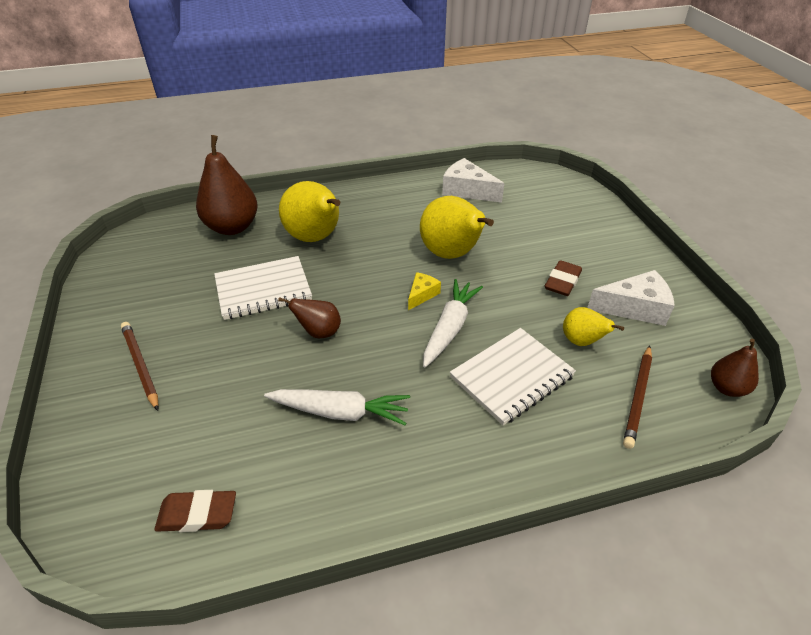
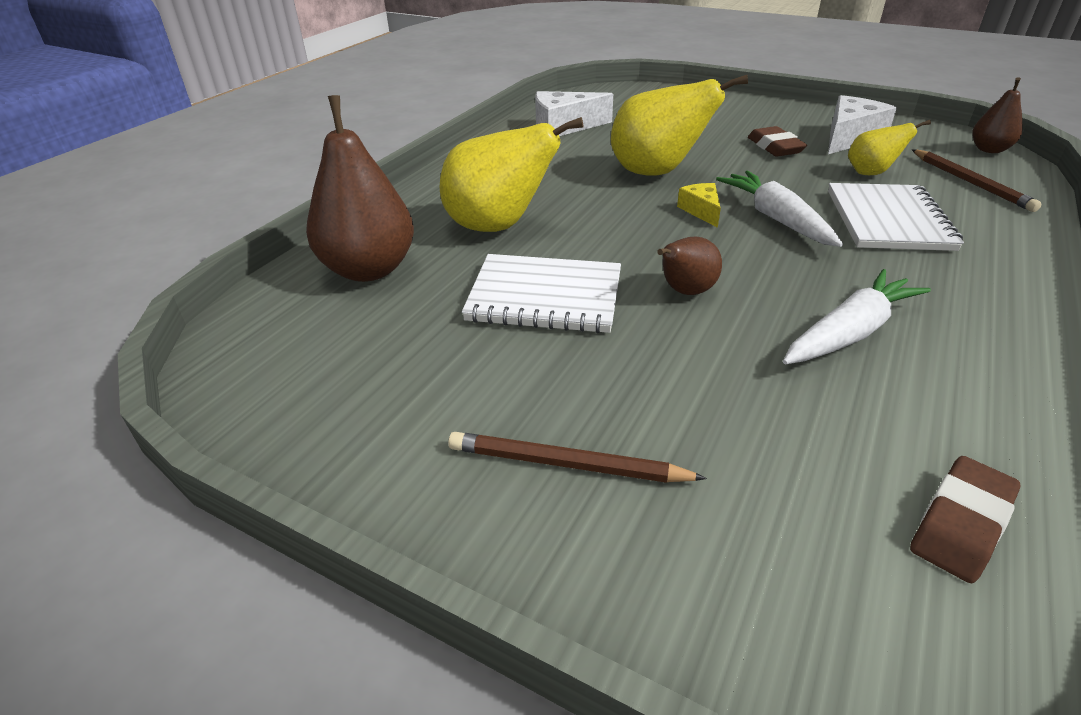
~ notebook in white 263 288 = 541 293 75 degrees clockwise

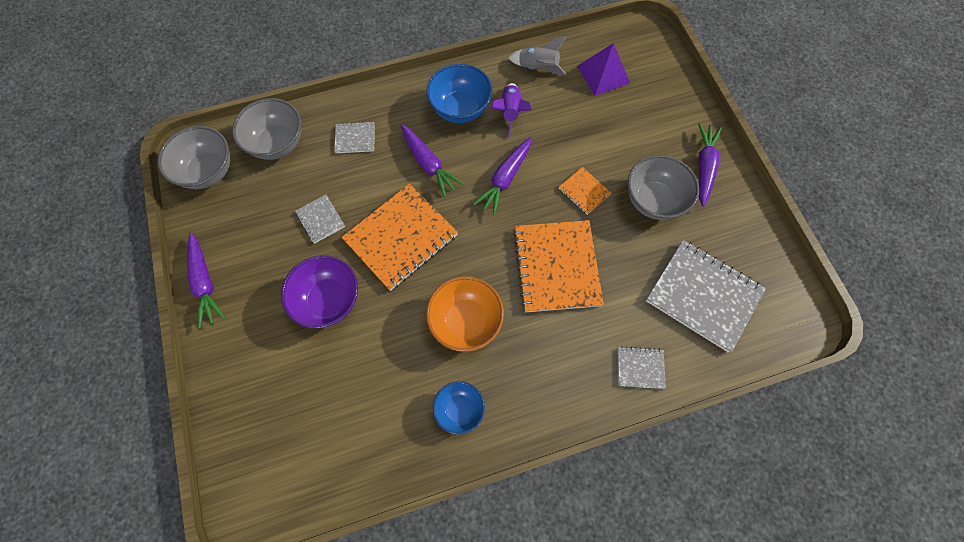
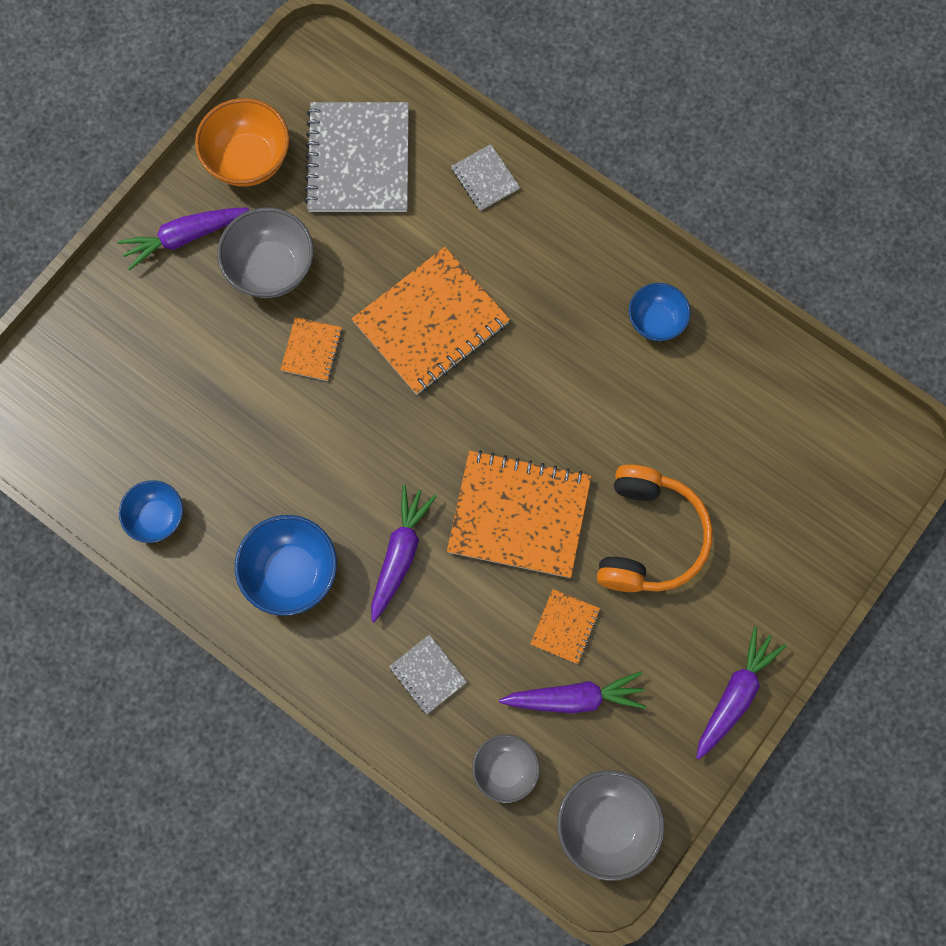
~ rocket in grey 537 56 to bowl in blue 151 511
- pyramid in purple 603 69
- rocket in purple 511 110
~ bowl in grey 266 129 = 506 768 x0.64
~ carrot in purple 502 176 to 572 692
~ notebook in grey 320 219 to notebook in orange 565 626
~ bowl in purple 319 292 to headphones in orange 655 528
~ bowl in orange 465 314 to 242 142

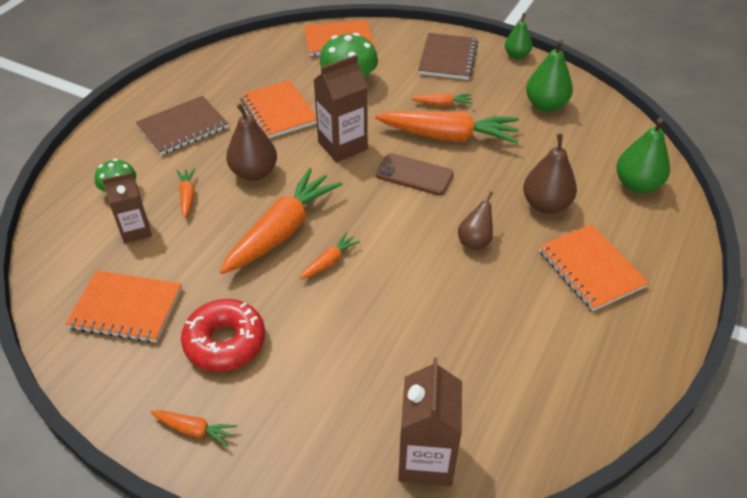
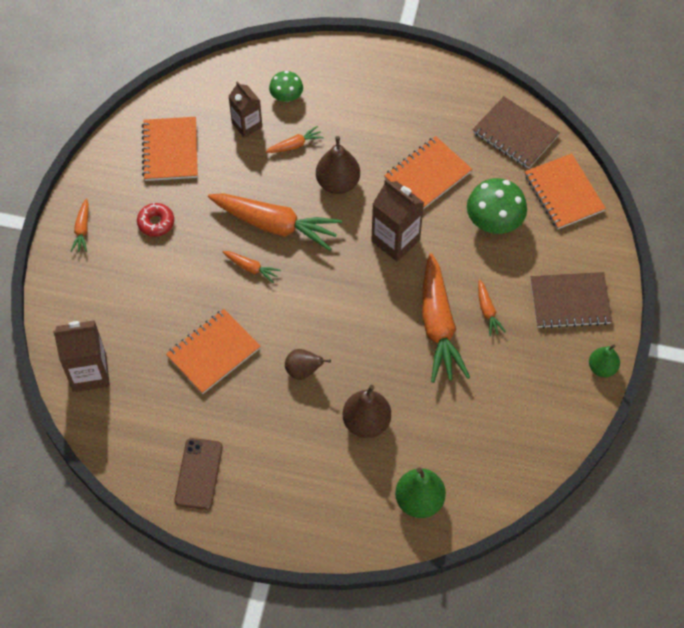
- pear in green 549 76
~ notebook in brown 182 125 to 516 132
~ phone in brown 415 174 to 198 474
~ notebook in orange 594 267 to 213 351
~ donut in red 223 335 = 155 220 x0.61

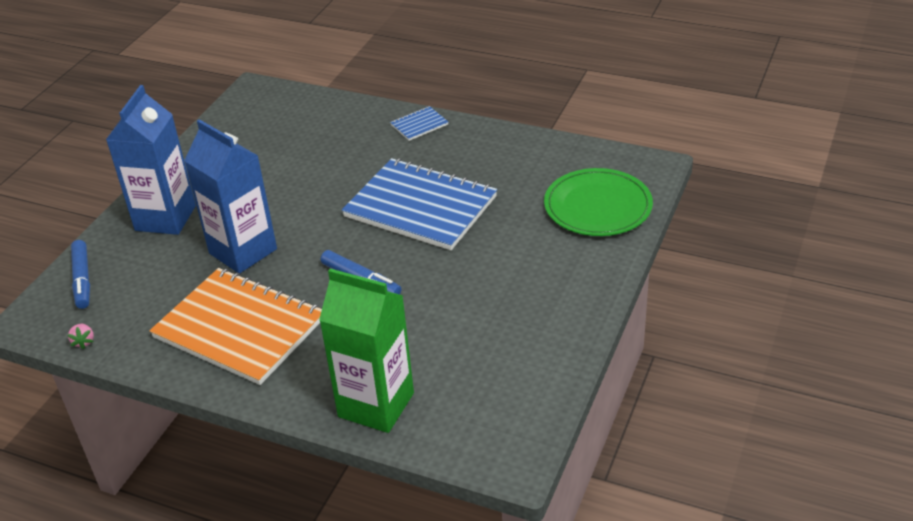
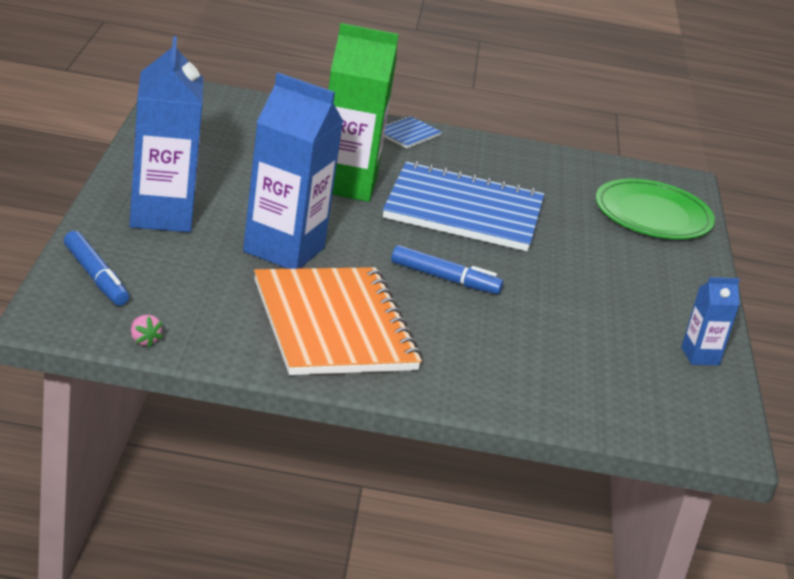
~ notebook in orange 235 326 = 338 321 60 degrees clockwise
~ carton in green 366 351 to 363 112
+ carton in blue 710 321

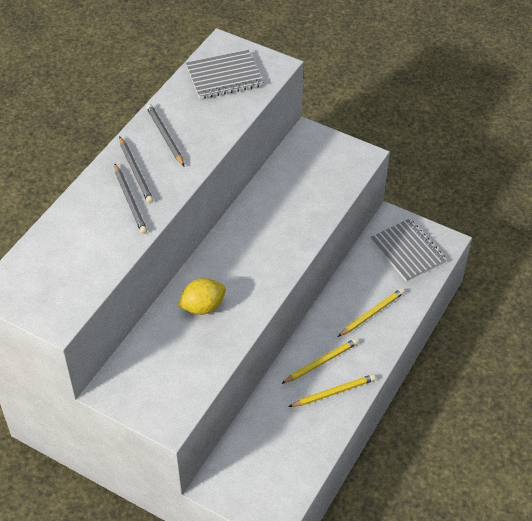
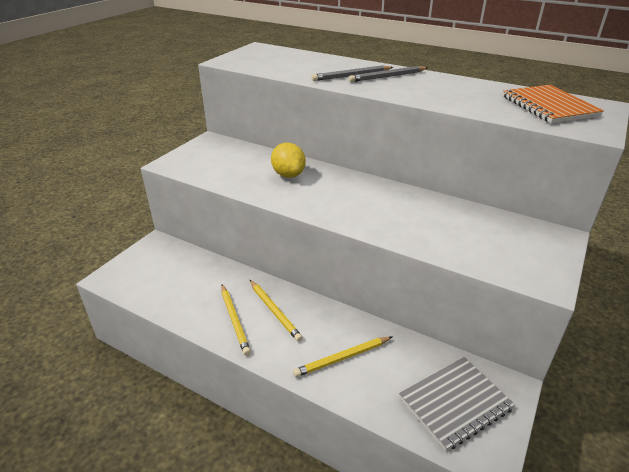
~ notebook in grey 224 74 to notebook in orange 553 104
- pencil in grey 165 135
~ pencil in yellow 371 312 = 342 357 105 degrees clockwise

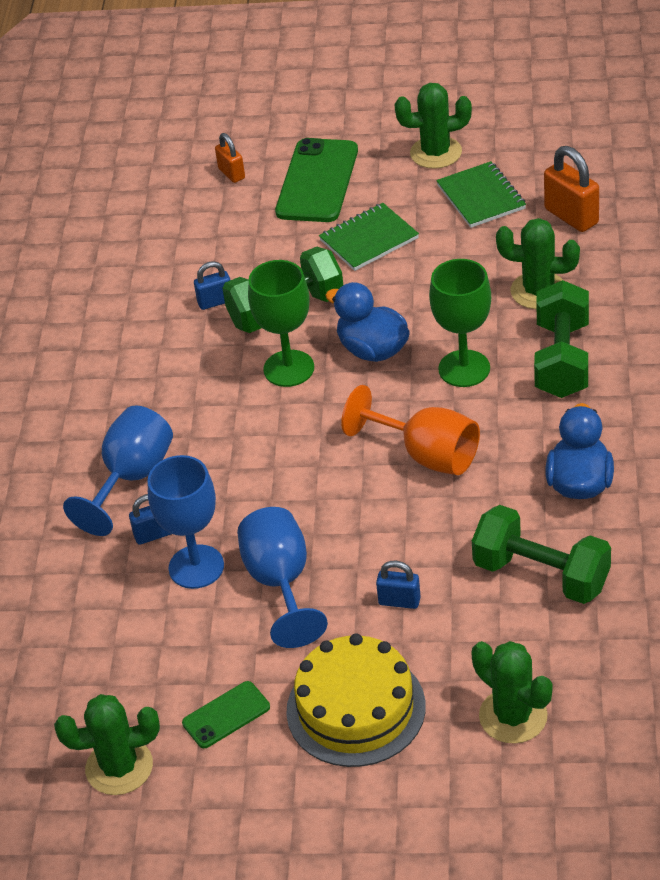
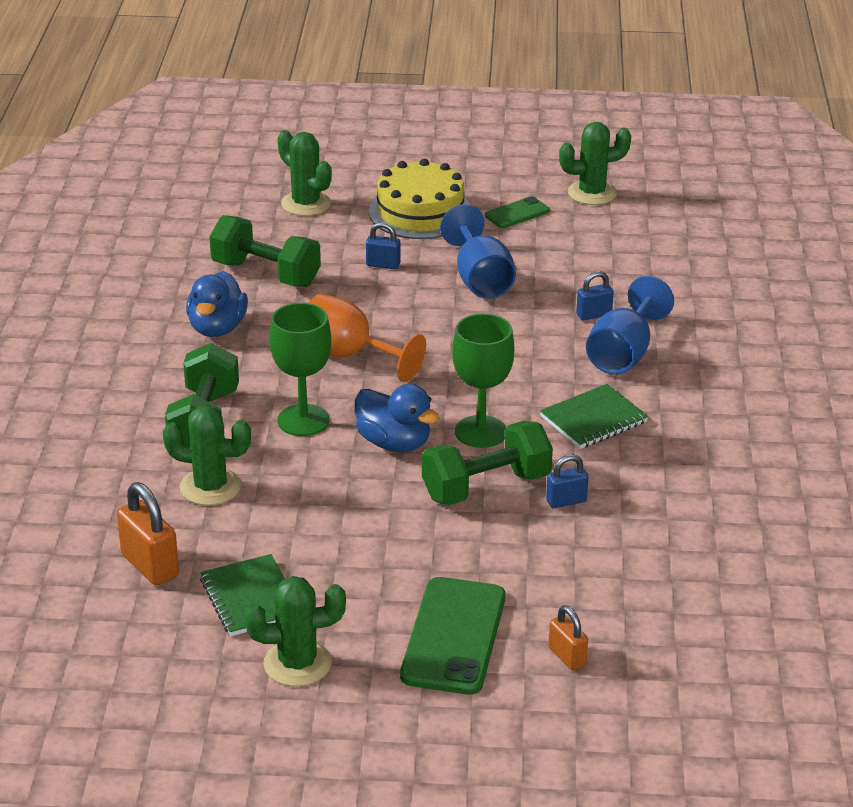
~ notebook in green 369 237 to 594 416
- goblet in blue 186 522

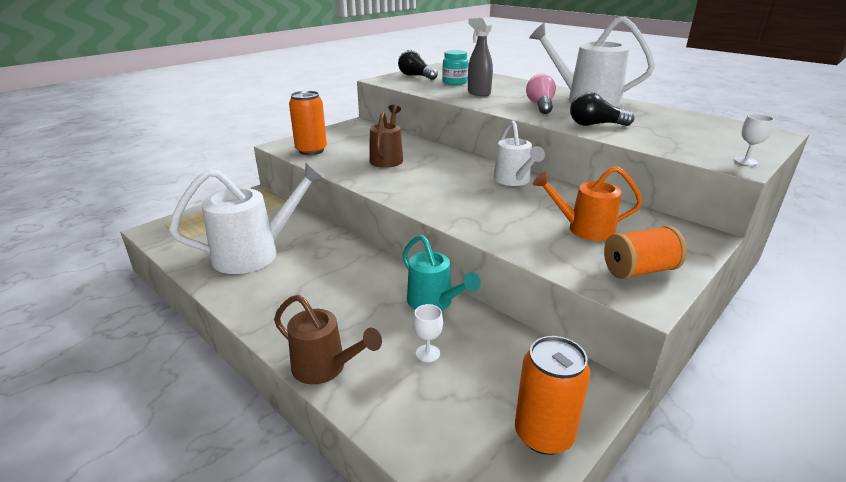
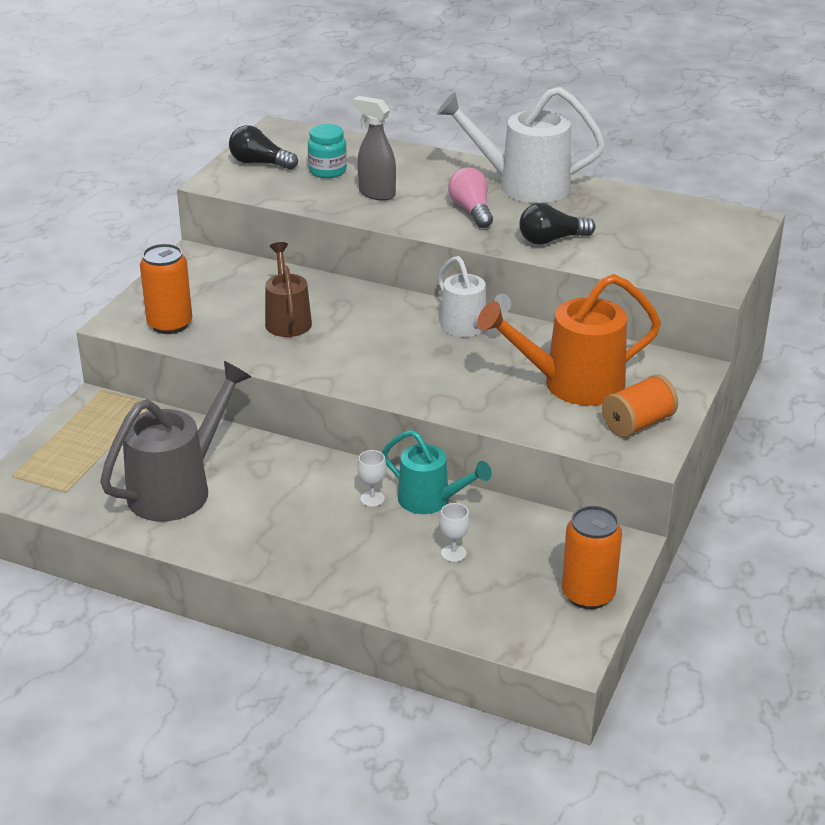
~ goblet in white 754 139 to 371 478
~ watering can in white 246 218 to watering can in grey 175 441
~ watering can in orange 588 203 = 569 340 x1.59
- watering can in brown 328 339

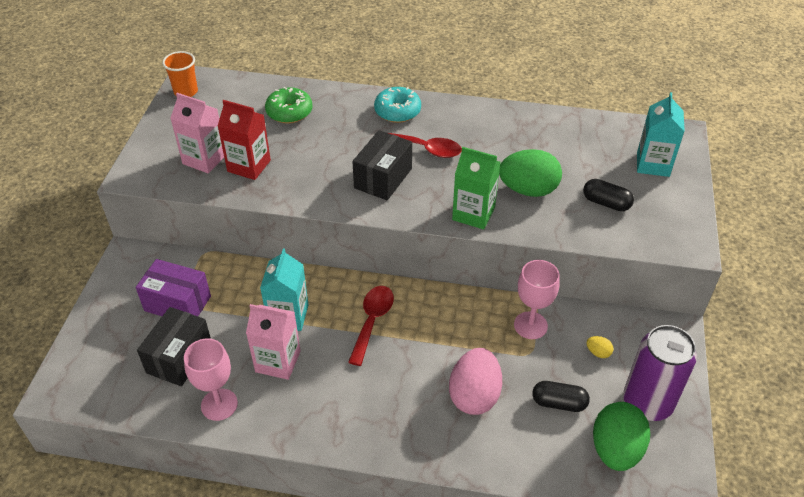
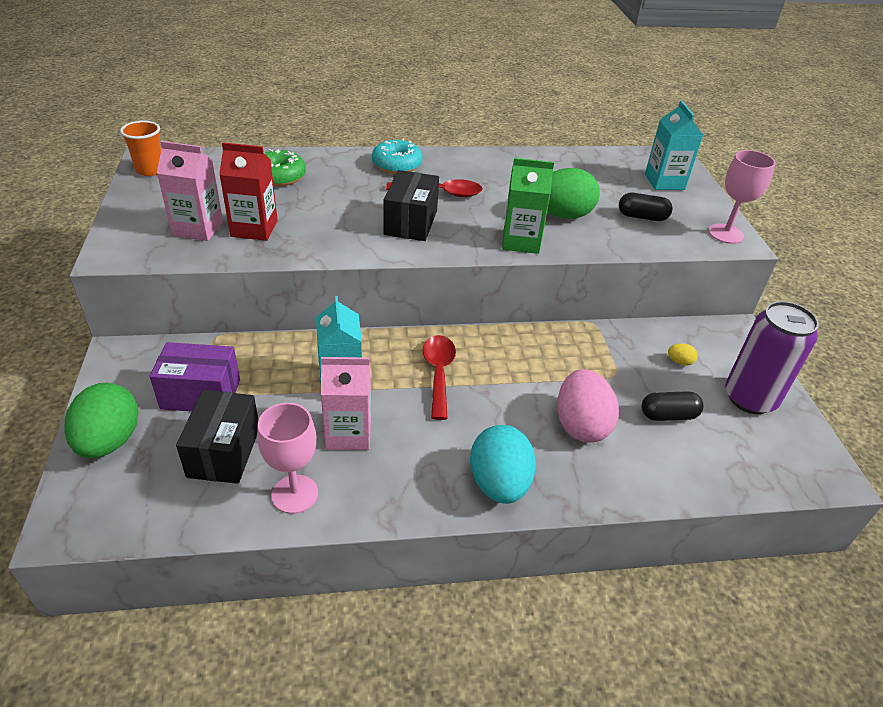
~ goblet in pink 537 299 to 742 197
~ egg in green 621 436 to 101 420
+ egg in turquoise 503 464

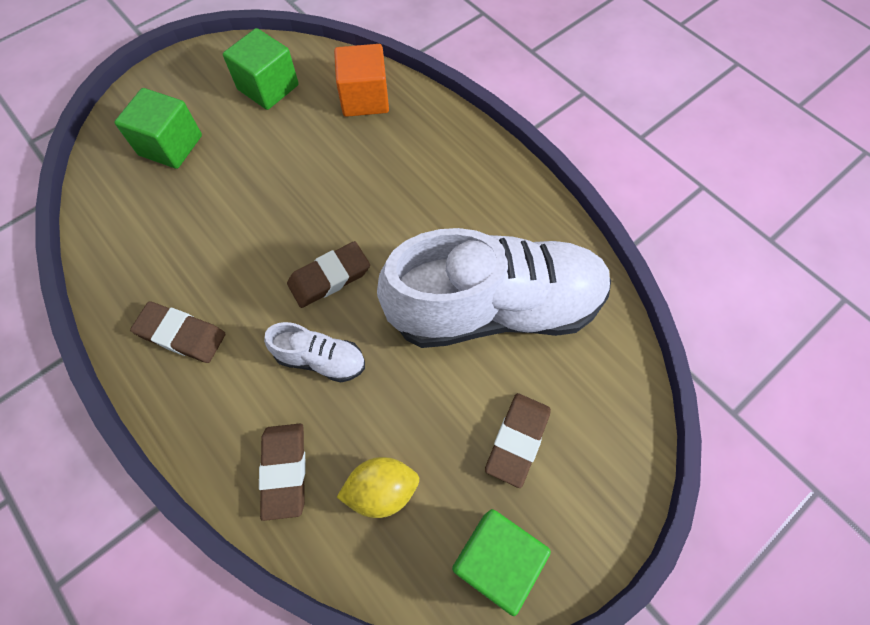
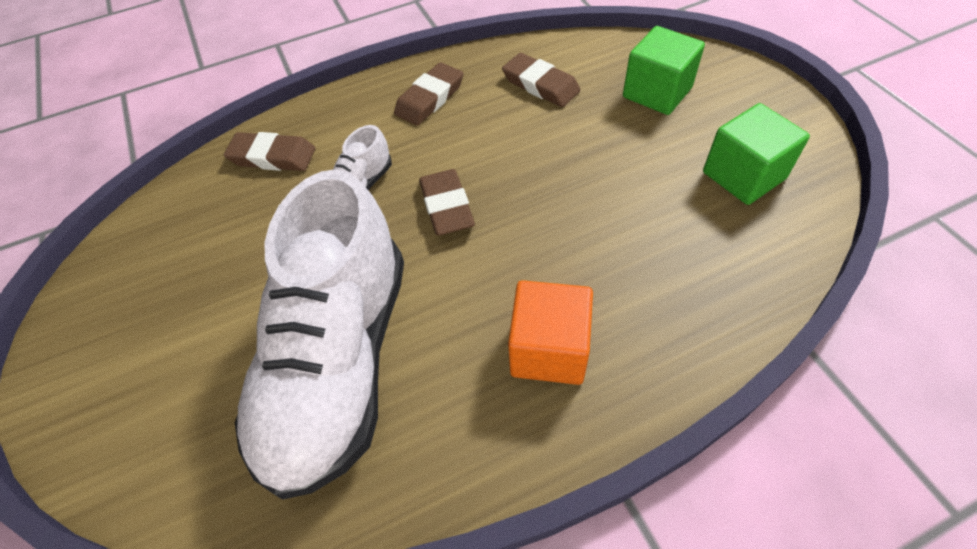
~ cube in orange 361 80 to 550 332
~ eraser in brown 518 440 to 541 80
- lemon in yellow 378 487
- cube in green 501 562

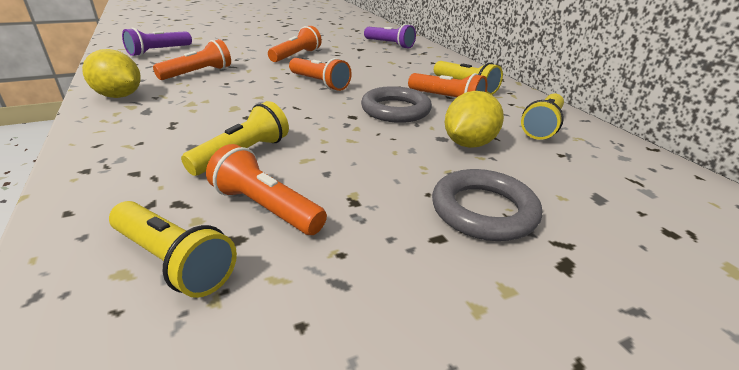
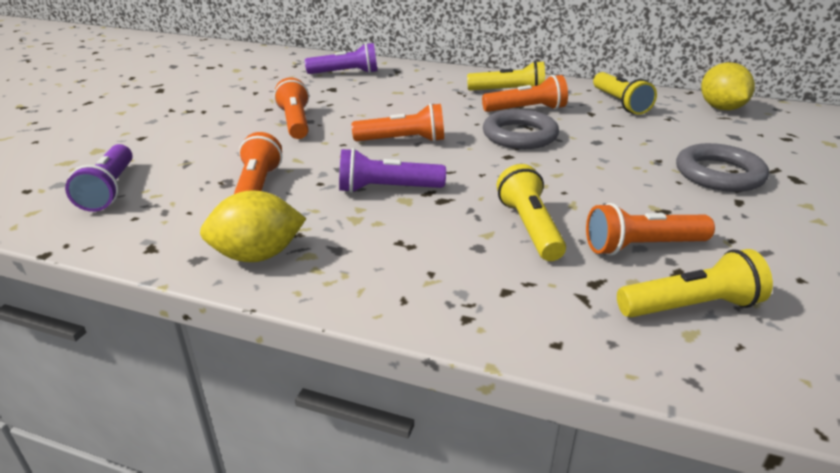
~ lemon in yellow 474 119 to 728 86
+ flashlight in purple 392 170

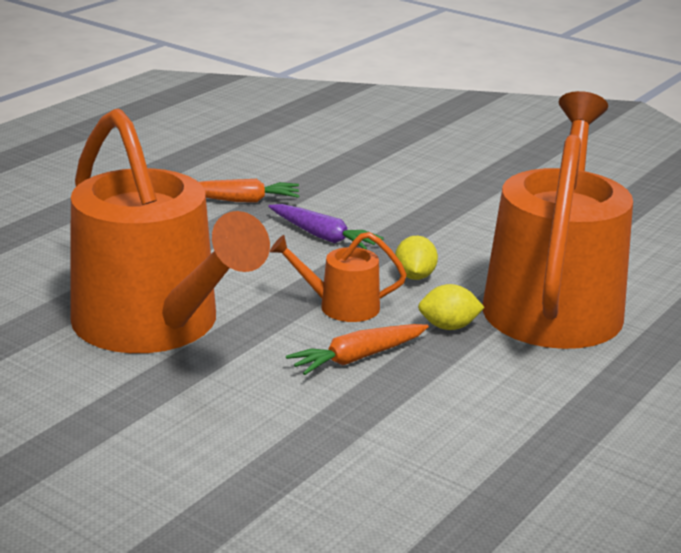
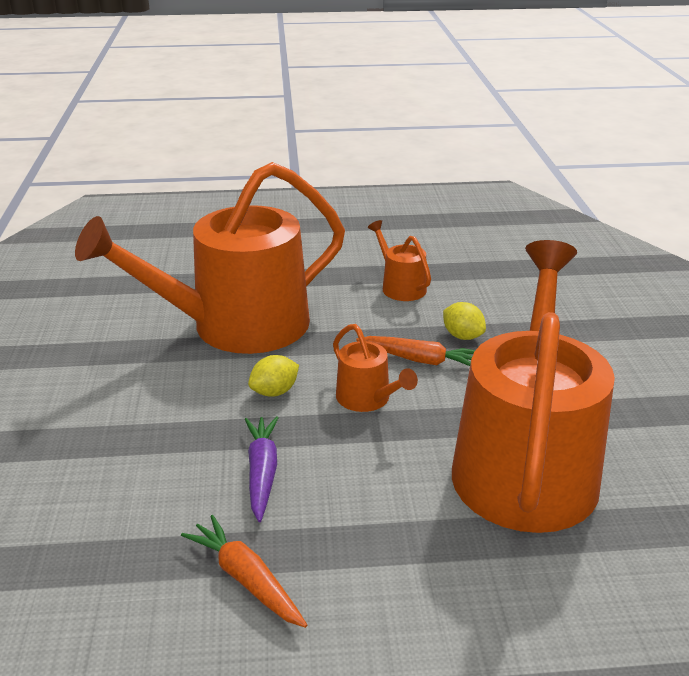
~ lemon in yellow 451 307 to 464 321
+ watering can in orange 399 260

